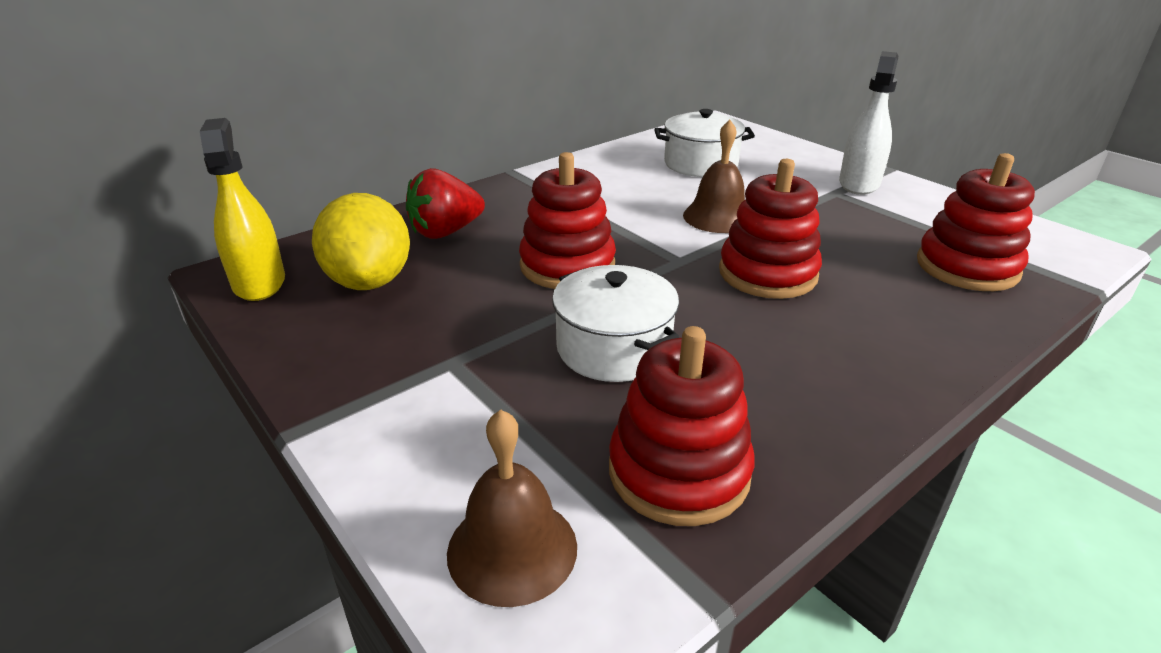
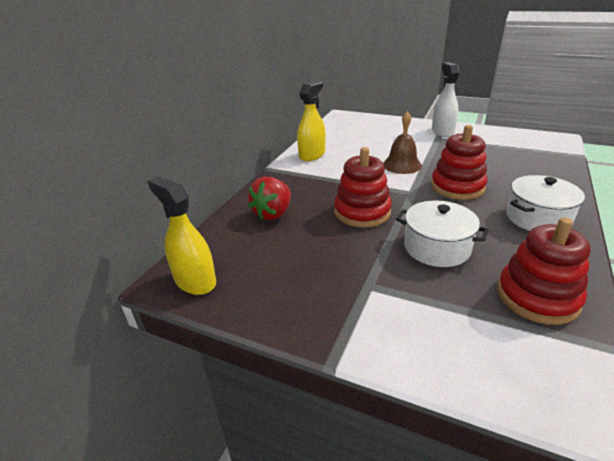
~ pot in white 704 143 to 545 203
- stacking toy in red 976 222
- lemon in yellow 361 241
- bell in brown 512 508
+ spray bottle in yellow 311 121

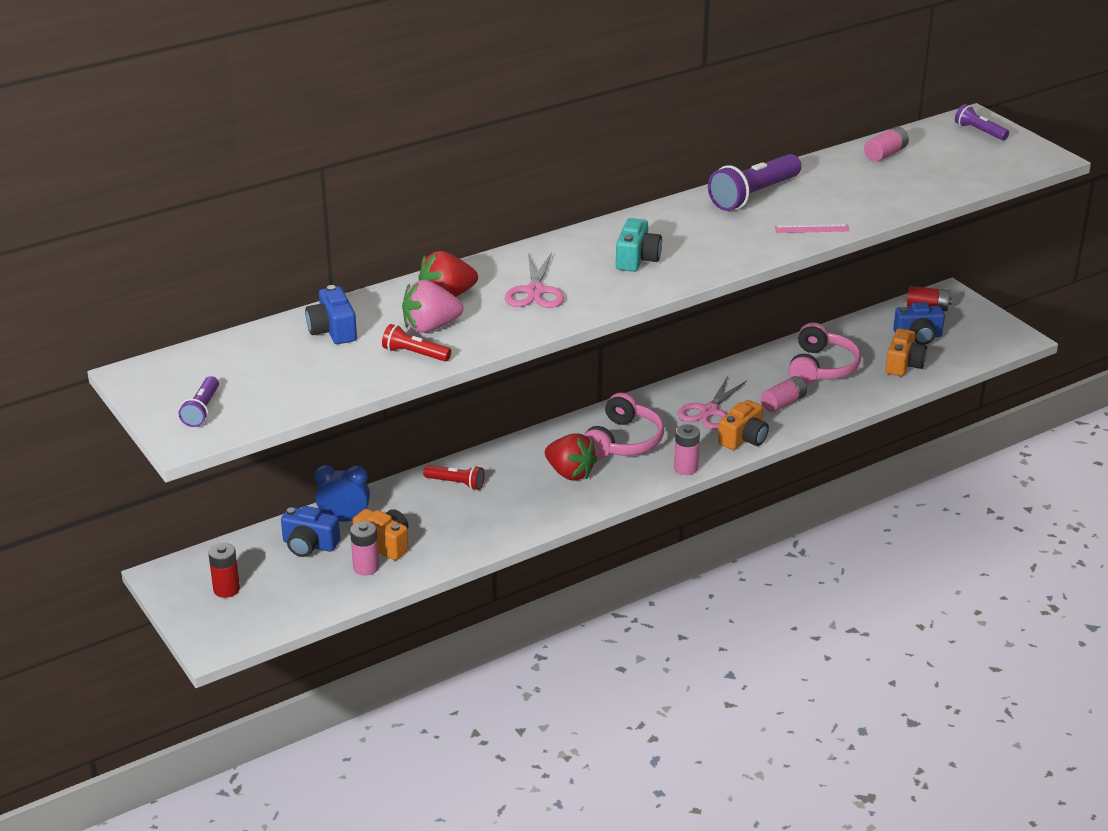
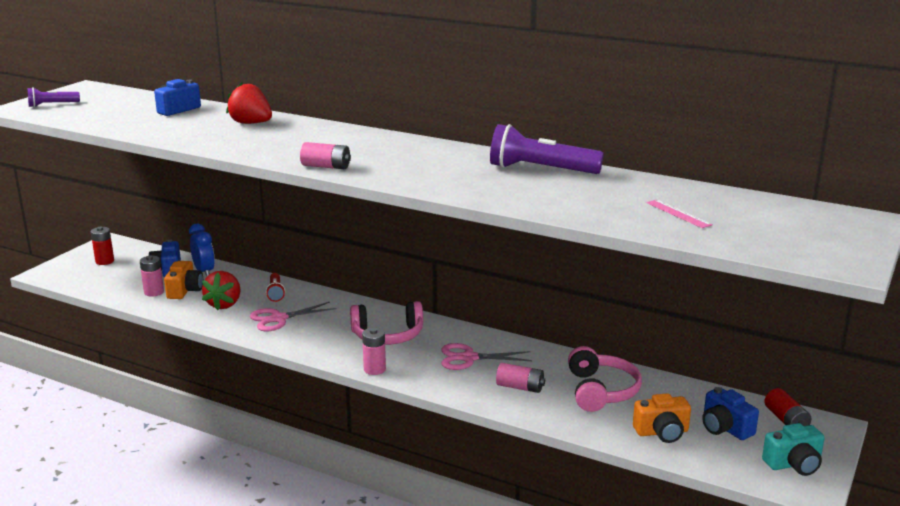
- flashlight in purple 982 122
~ battery in pink 886 144 to 325 155
~ camera in turquoise 639 245 to 793 449
~ ruler in pink 812 228 to 679 214
~ scissors in pink 534 280 to 293 317
- strawberry in pink 432 306
~ headphones in pink 824 353 = 605 379 75 degrees counterclockwise
- flashlight in red 416 342
- camera in orange 743 425
~ strawberry in red 571 457 to 221 290

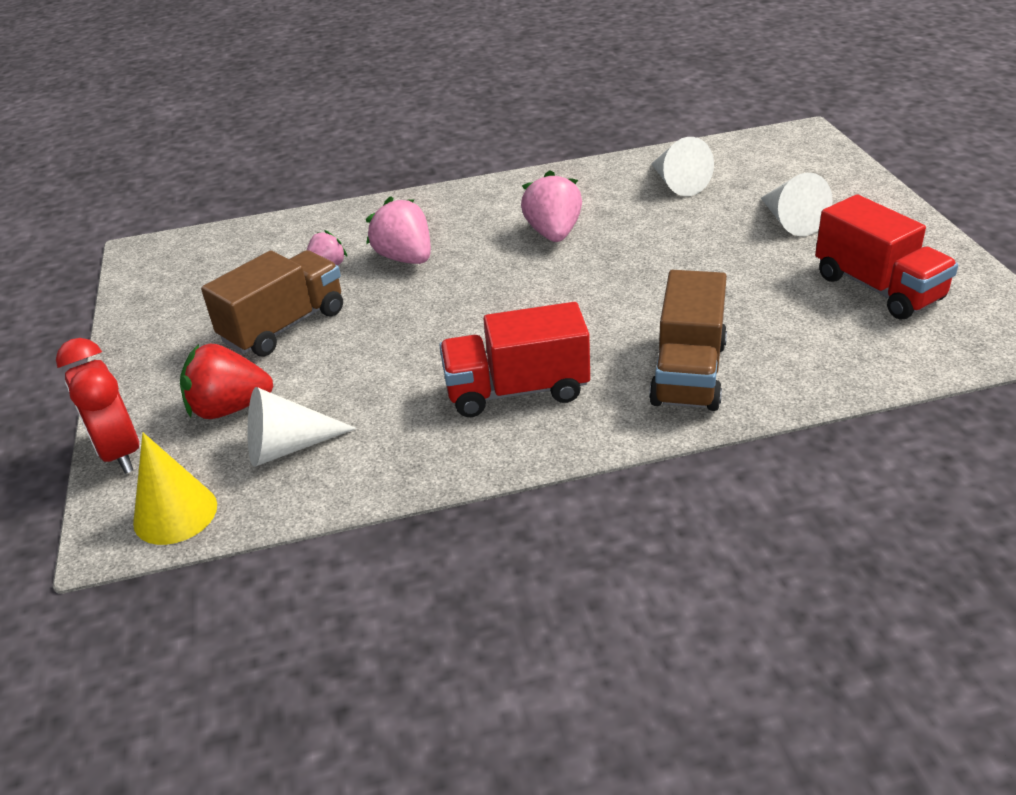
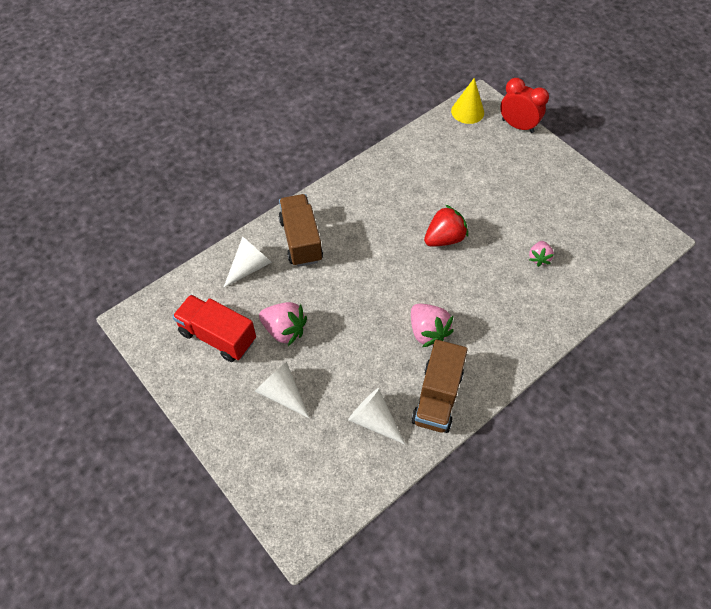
~ strawberry in pink 398 230 to 283 324
~ truck in brown 272 303 to 439 386
- truck in red 514 359
~ strawberry in red 226 381 to 446 226
~ cone in white 302 427 to 247 262

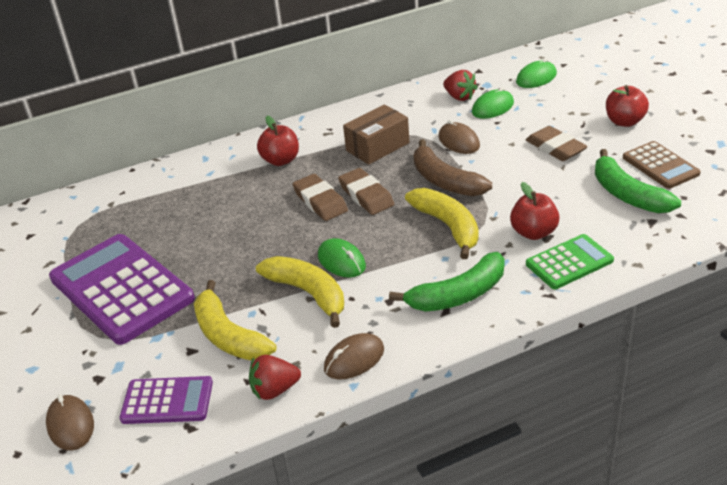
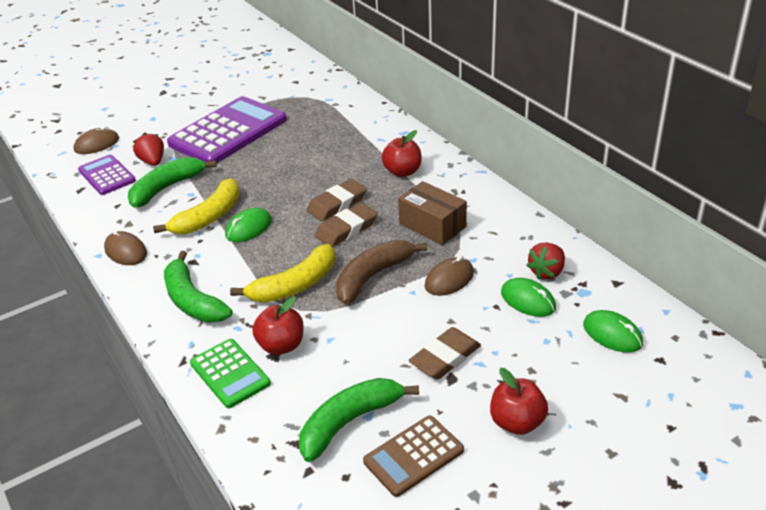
~ banana in yellow 235 320 to banana in green 172 182
~ strawberry in red 275 377 to 148 149
~ calculator in purple 166 400 = 107 175 150 degrees clockwise

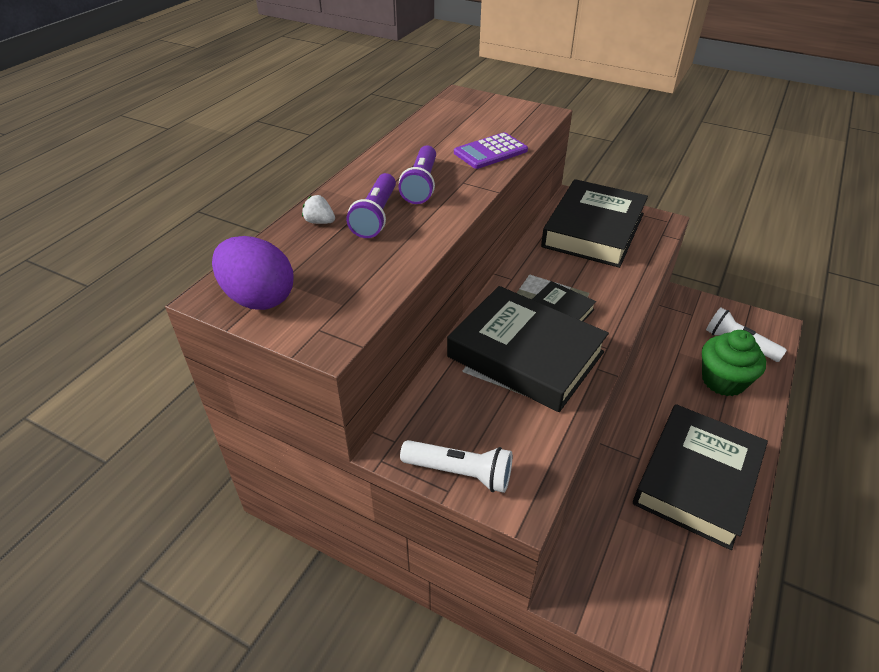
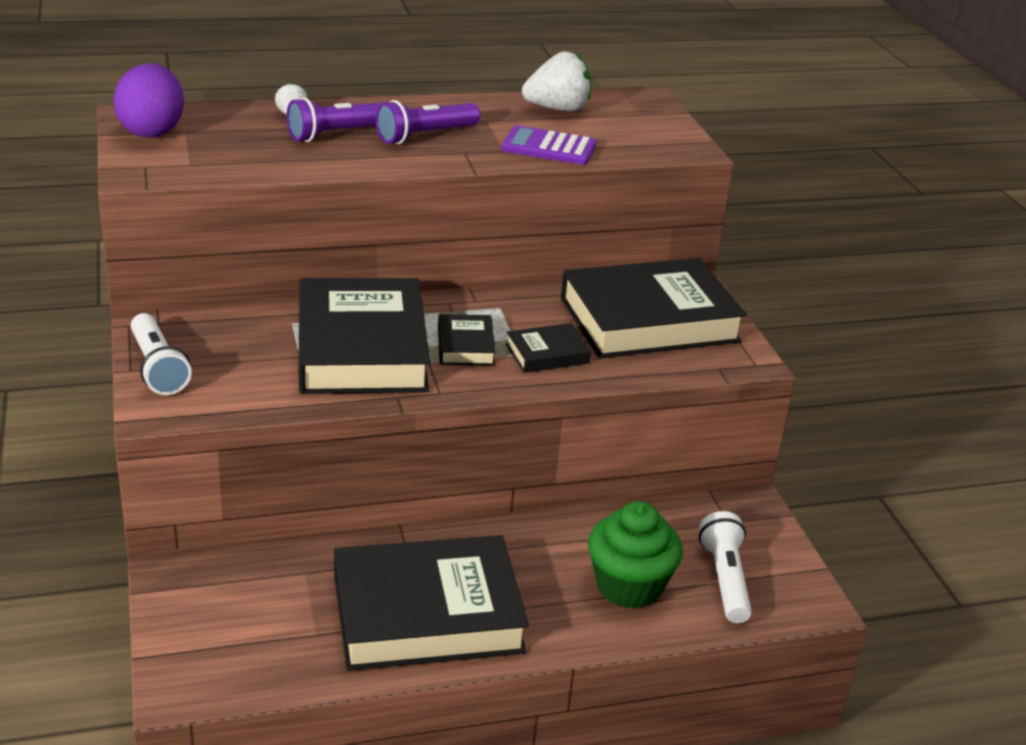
+ strawberry in white 556 81
+ book in black 548 348

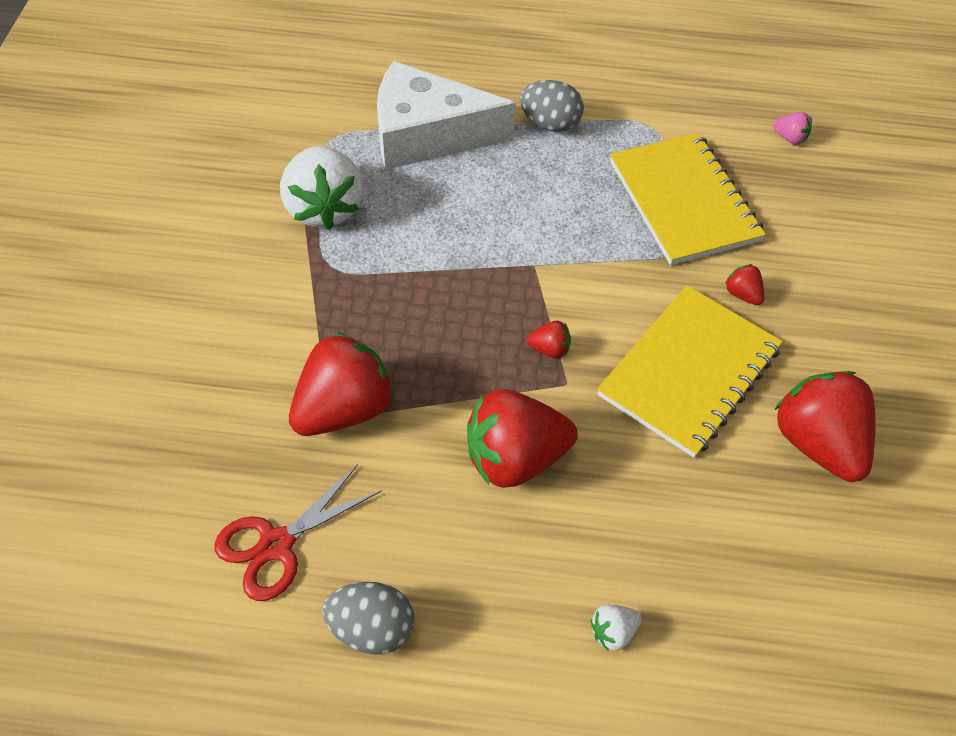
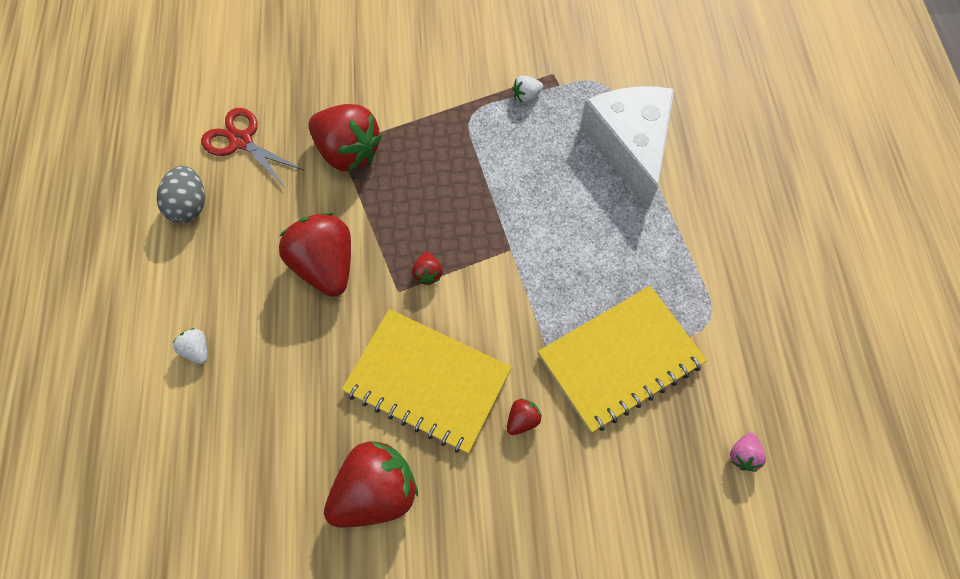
- egg in grey 552 106
~ strawberry in white 322 188 = 527 89 x0.43

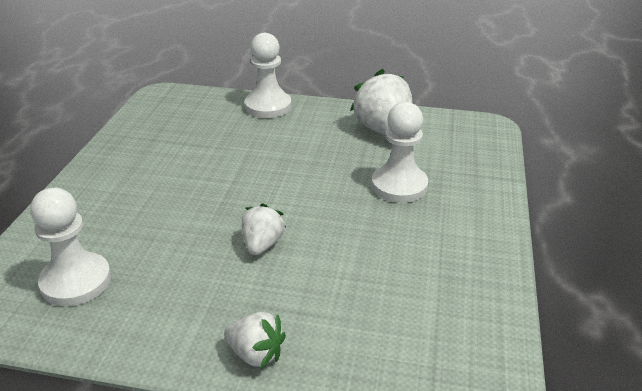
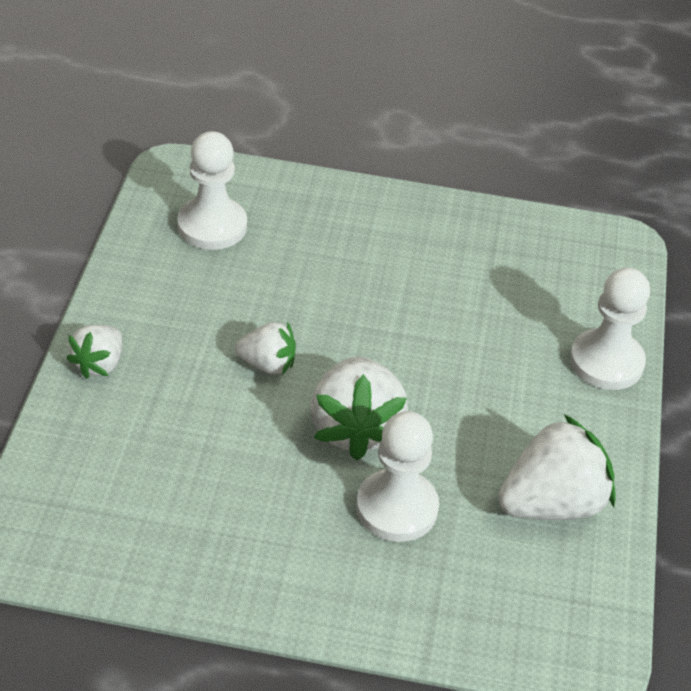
+ strawberry in white 359 408

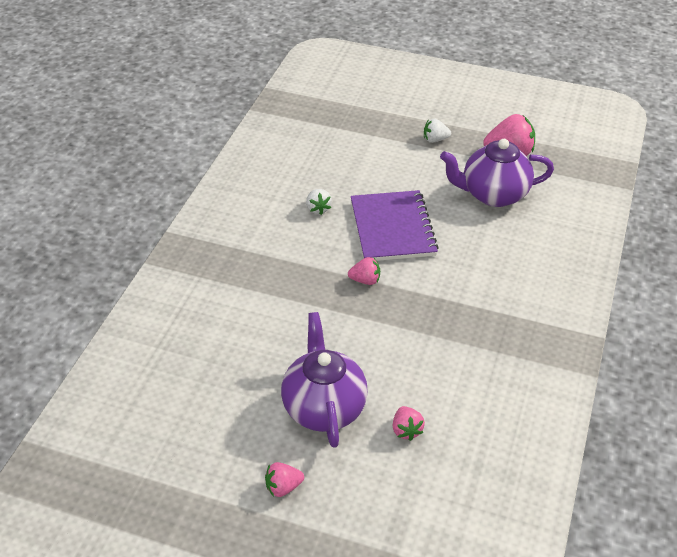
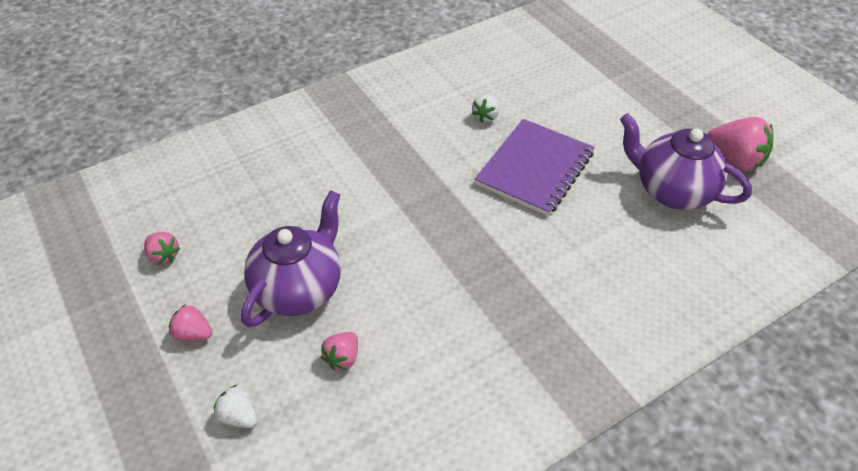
~ strawberry in white 437 130 to 235 406
~ strawberry in pink 364 271 to 162 248

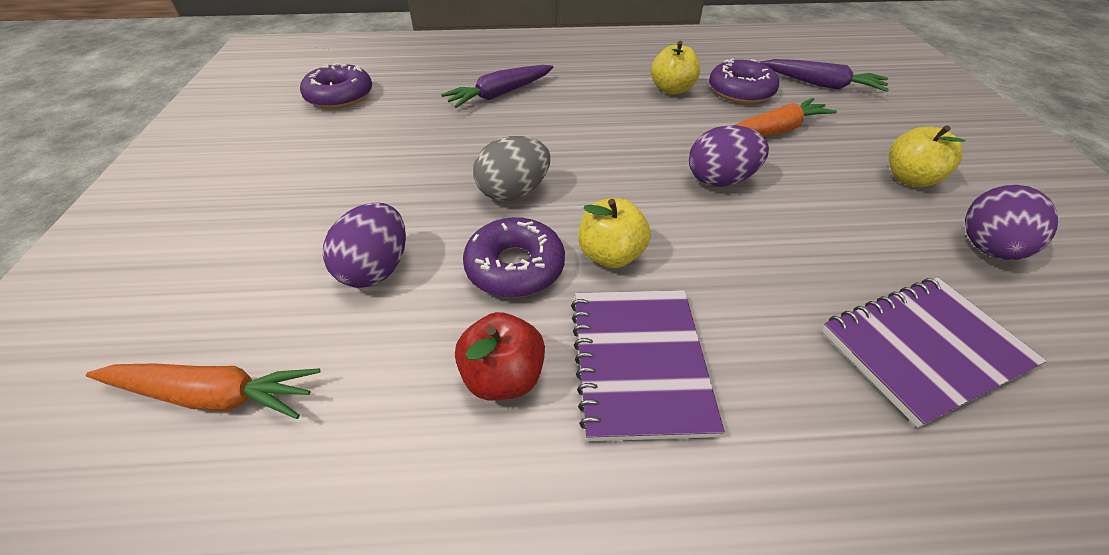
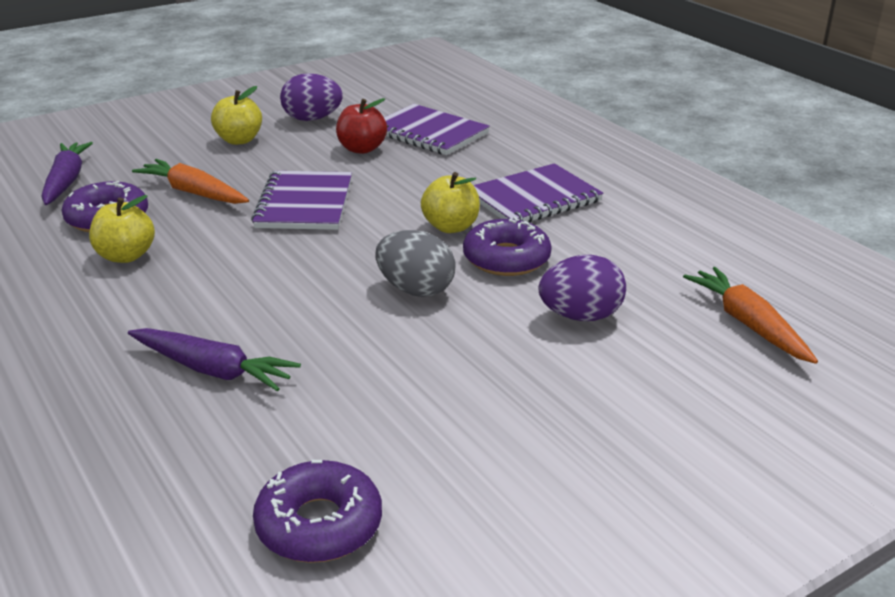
~ egg in purple 729 156 to notebook in purple 301 200
~ apple in red 500 356 to 361 126

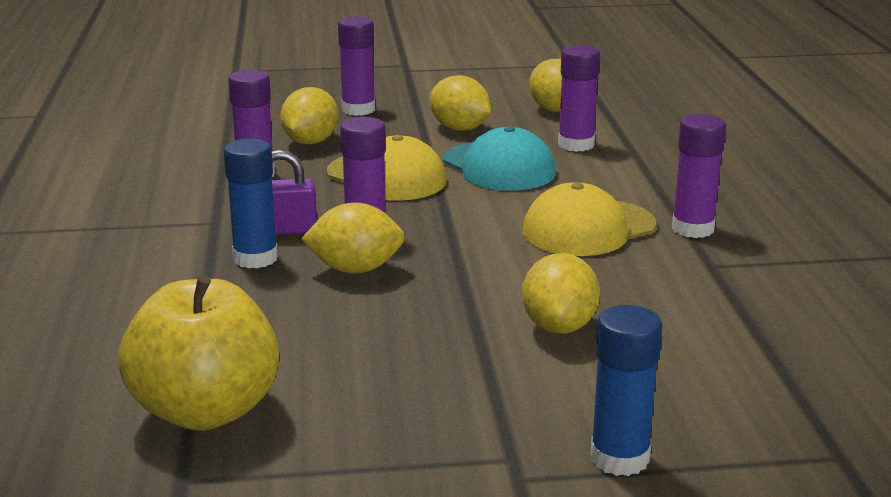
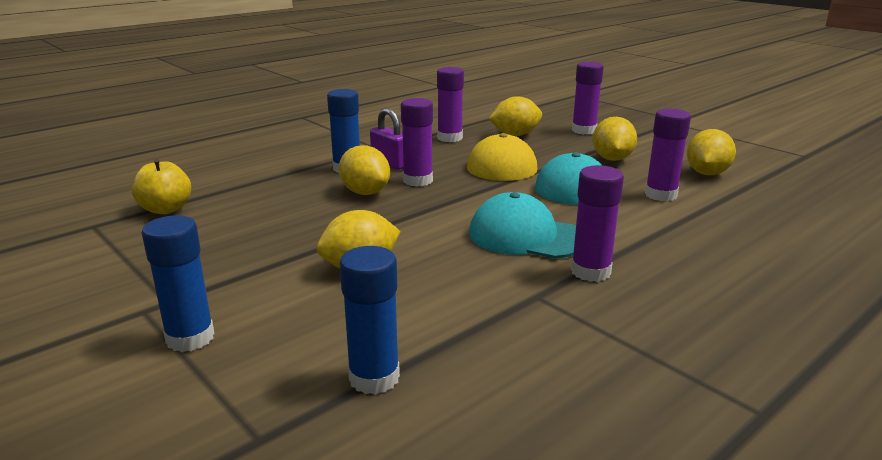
~ cap in yellow 589 219 to cap in turquoise 522 225
~ apple in yellow 199 353 = 161 186 x0.60
+ glue stick in blue 370 320

